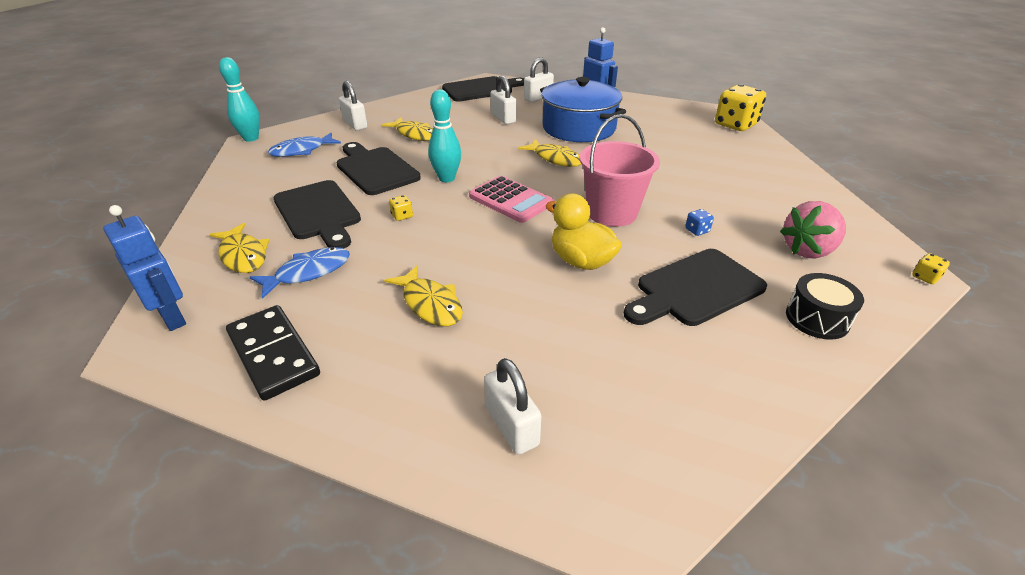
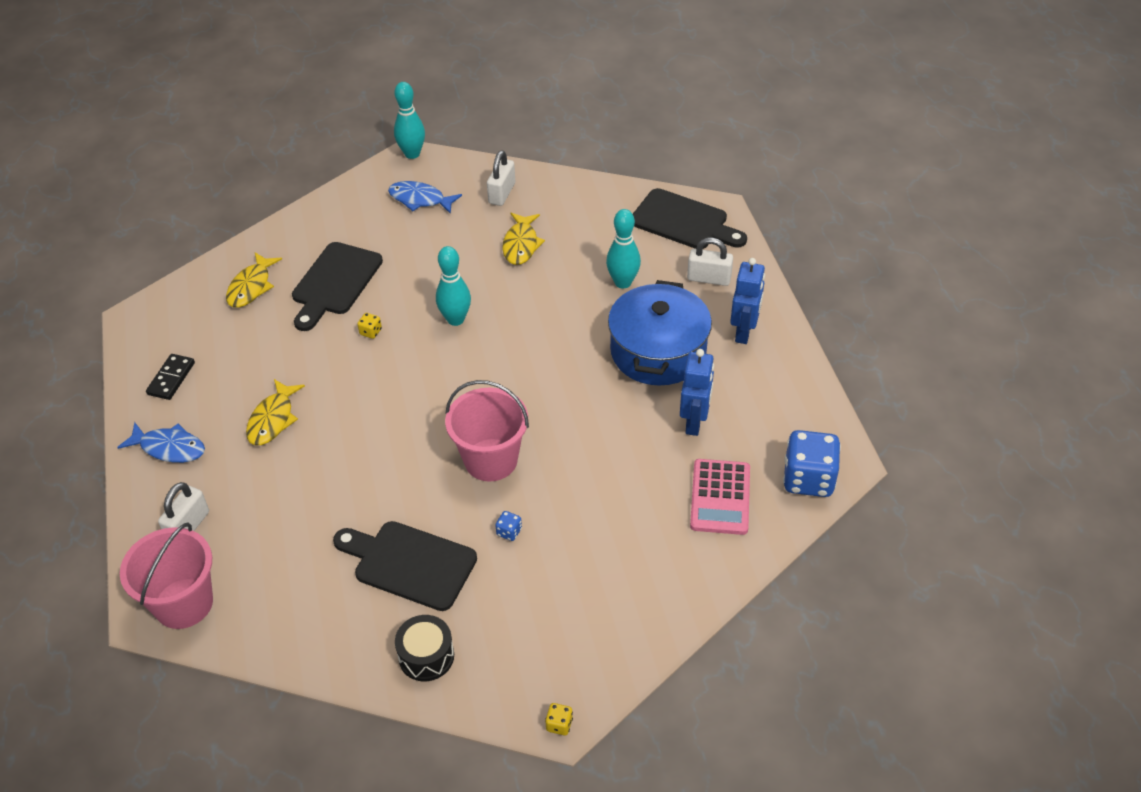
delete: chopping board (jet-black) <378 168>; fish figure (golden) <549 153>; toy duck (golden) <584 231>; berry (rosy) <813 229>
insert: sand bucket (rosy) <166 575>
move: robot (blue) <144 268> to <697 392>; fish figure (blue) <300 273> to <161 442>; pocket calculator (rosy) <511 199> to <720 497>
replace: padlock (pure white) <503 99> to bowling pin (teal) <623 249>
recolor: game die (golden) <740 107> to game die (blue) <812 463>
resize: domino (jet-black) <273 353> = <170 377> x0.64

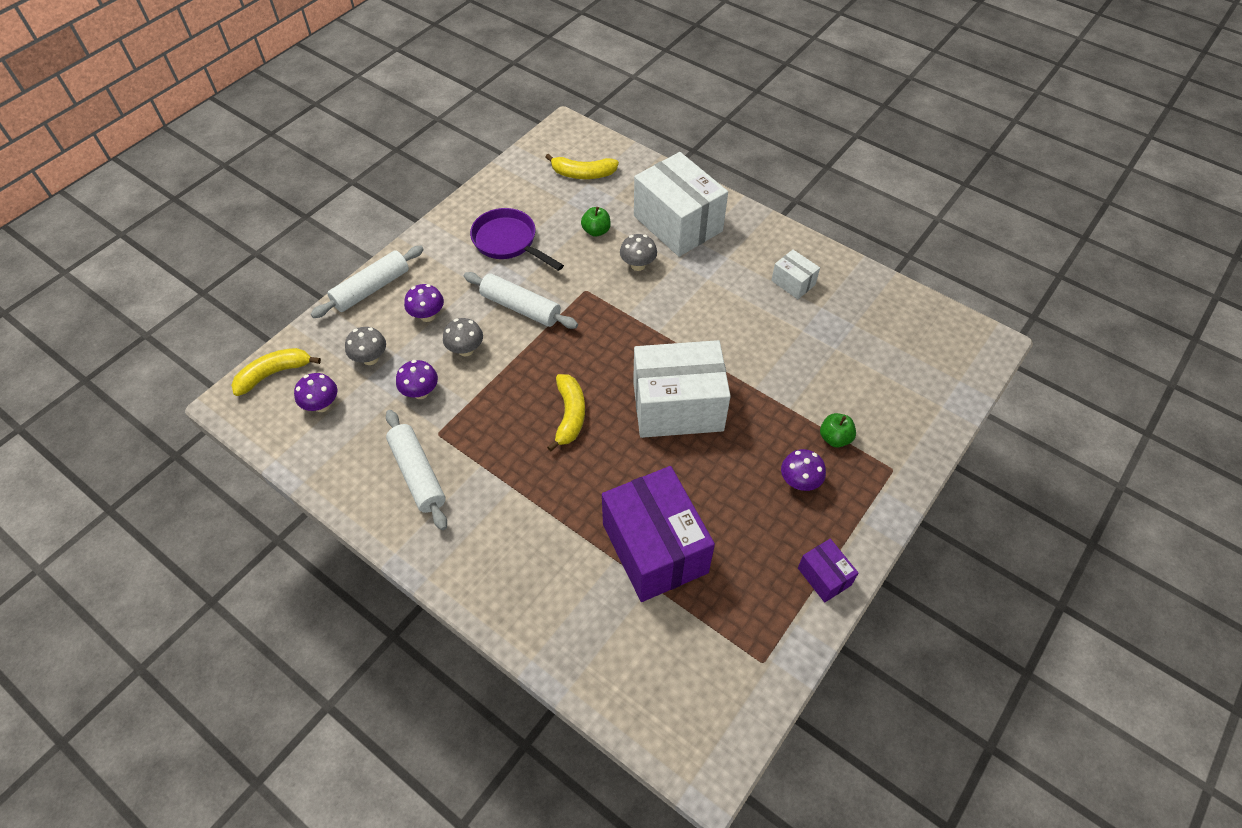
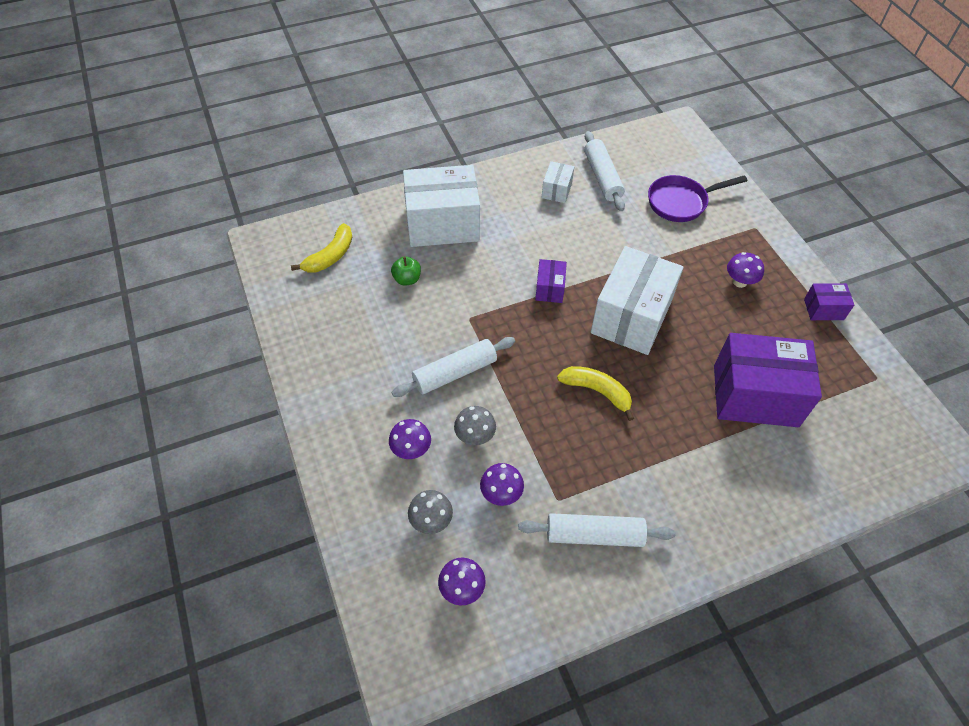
delete: toy banana (golden) <276 372>; fungus (gray) <638 252>; apple (emerald) <838 430>
insert: parcel (royal purple) <551 281>
move: rolling pin (pure white) <367 282> to <604 171>; skillet (royal purple) <517 239> to <697 198>
rotate: parcel (pure white) <795 274> = <558 182> 60 degrees counterclockwise

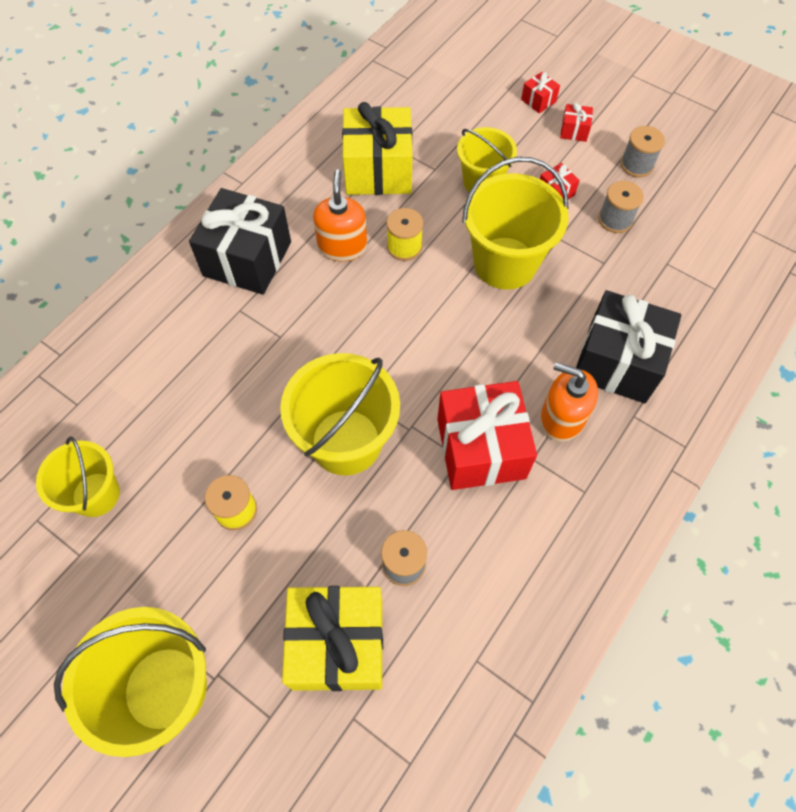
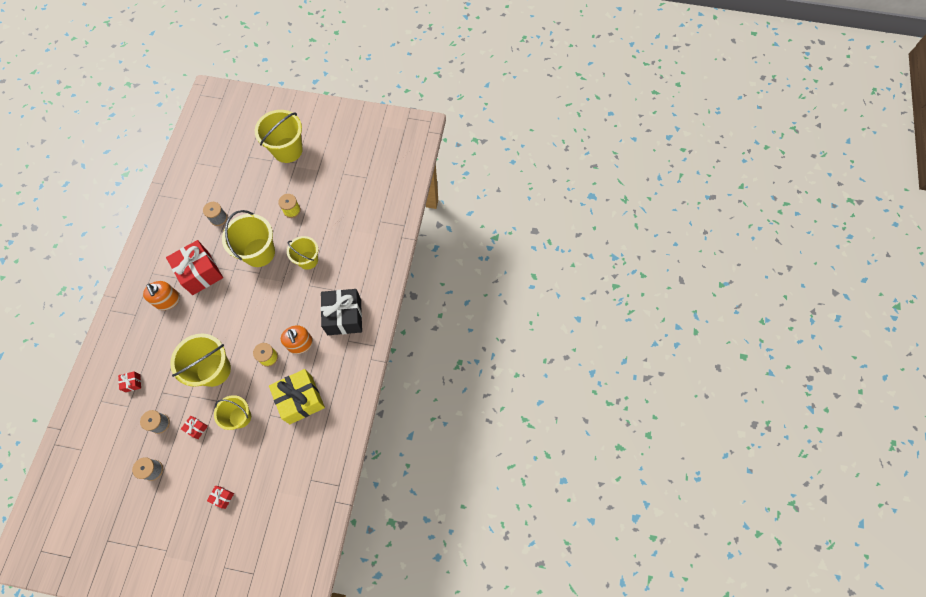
delete: gift (golden) <332 638>; gift (jet-black) <628 346>
move: sand bucket (golden) <78 477> to <302 253>; gift (scarlet) <576 122> to <129 382>
rotate: soap dispenser (bright orange) <569 402> = <161 295> 60 degrees clockwise

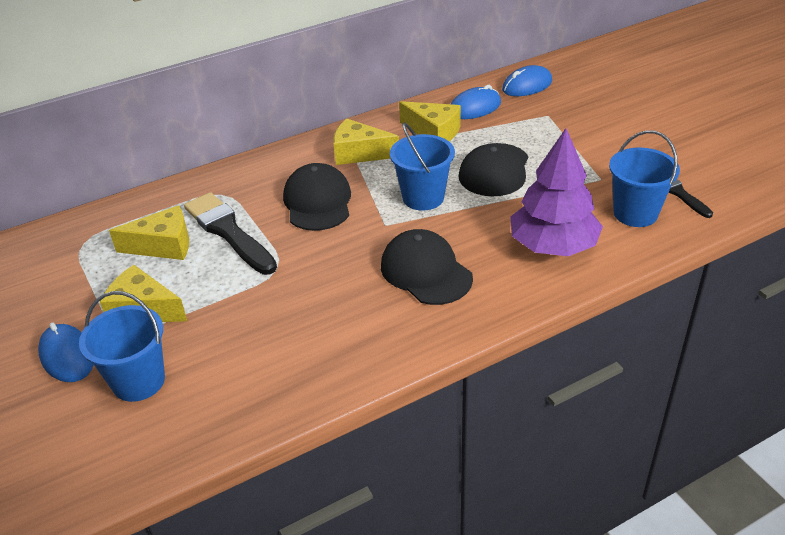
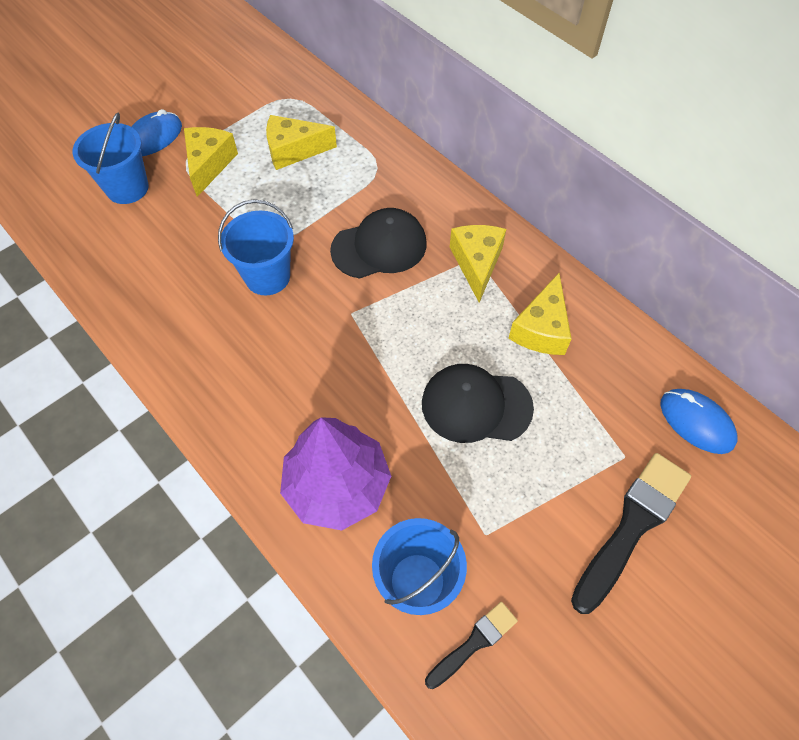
delete: peaked cap (jet-black) <427 267>; computer mouse (blue) <476 102>
move: brush (jet-black) <230 233> to <631 533>; sand bucket (blue) <422 167> to <256 247>
rotate: cheese (golden) <149 232> = <301 142> 105 degrees clockwise

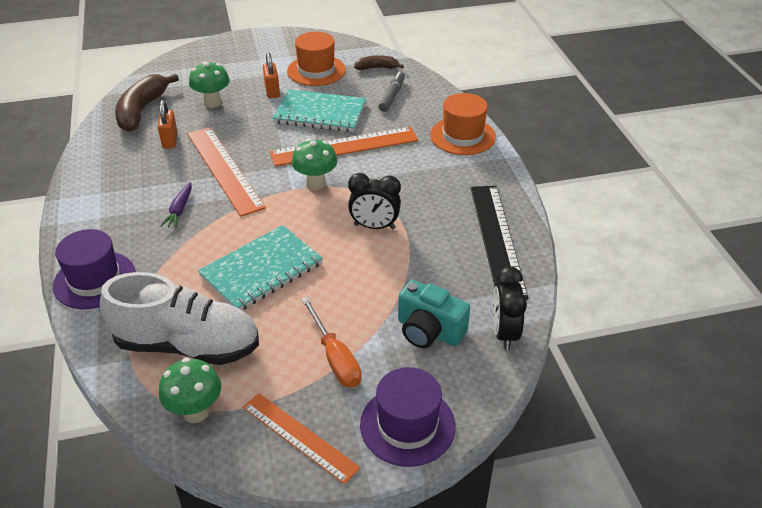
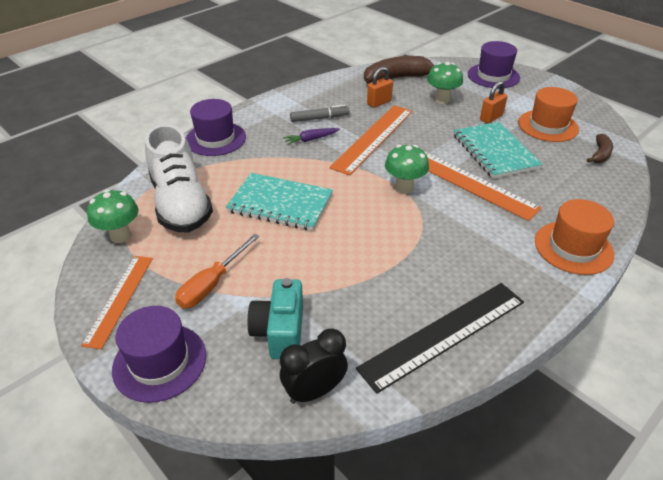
delete: bedside clock (jet-black) <374 201>
insert: top hat (royal purple) <494 64>
move: marker pen (gray) <391 91> to <320 113>
rotate: toy banana (brown) <379 62> = <600 148> 60 degrees clockwise

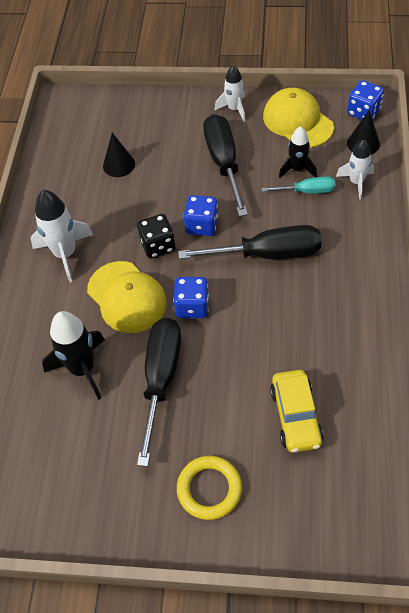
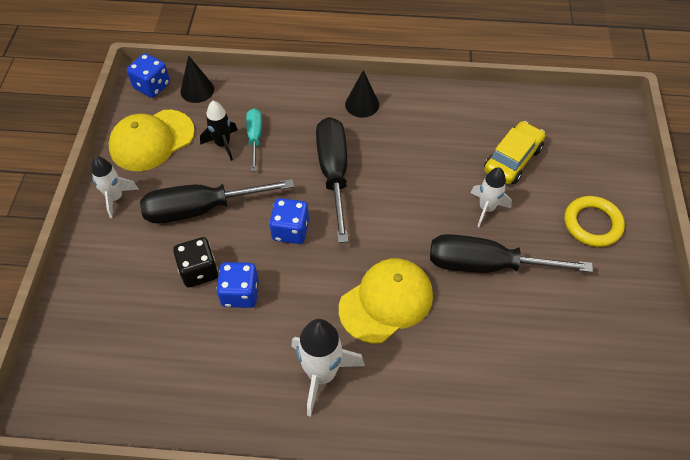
delete: toy rocket (jet-black) <73 355>
move: cone shape (jet-black) <119 155> to <362 94>; game die (jet-black) <156 236> to <195 262>; game die (blue) <191 297> to <237 285>; toy rocket (pure white) <355 169> to <491 197>
rotate: toy car (golden) <297 411> = <514 152> 45 degrees counterclockwise

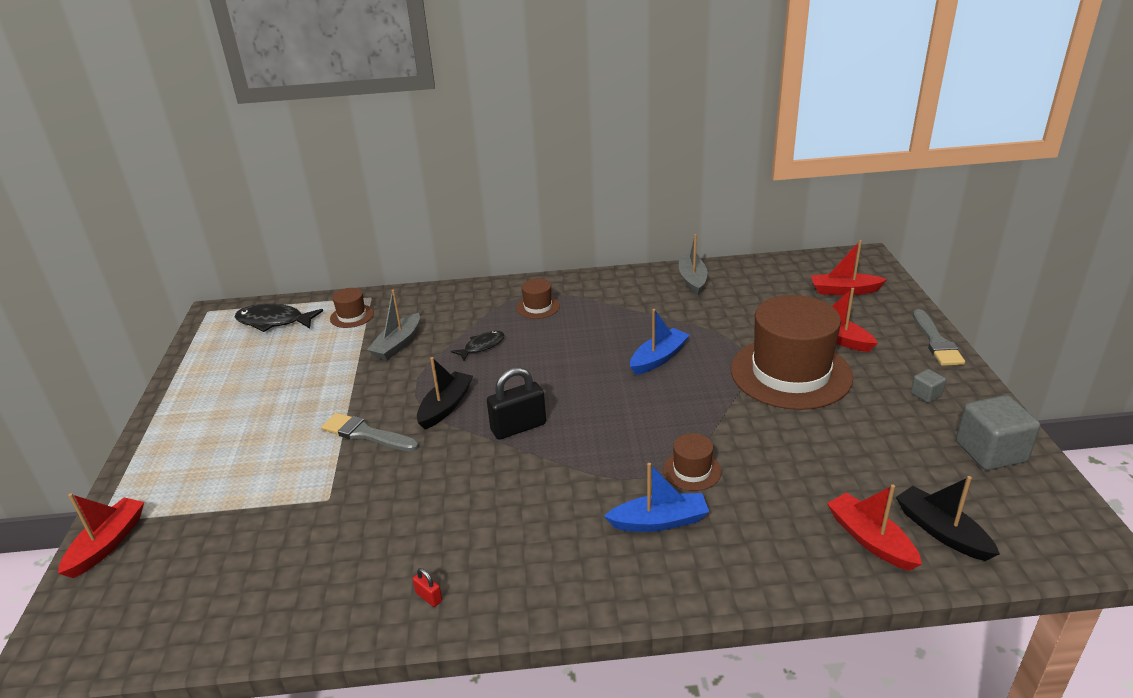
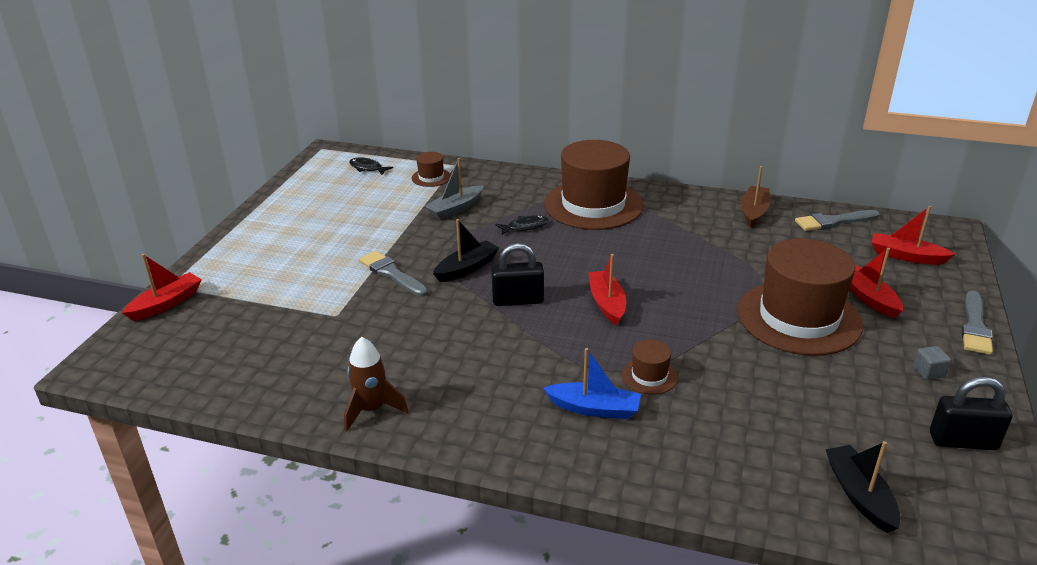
delete: toy boat (blue) <659 342>
insert: brush (gray) <837 220>
move: toy boat (scarlet) <874 528> to <607 289>
replace: padlock (scarlet) <427 587> to toy rocket (brown) <376 384>; cube (gray) <998 432> to padlock (jet-black) <971 413>
recolor: toy boat (gray) <693 265> to toy boat (brown) <755 197>
resize: fish figure (jet-black) <278 318> = <371 166> x0.61; top hat (brown) <538 299> = <593 185> x2.36

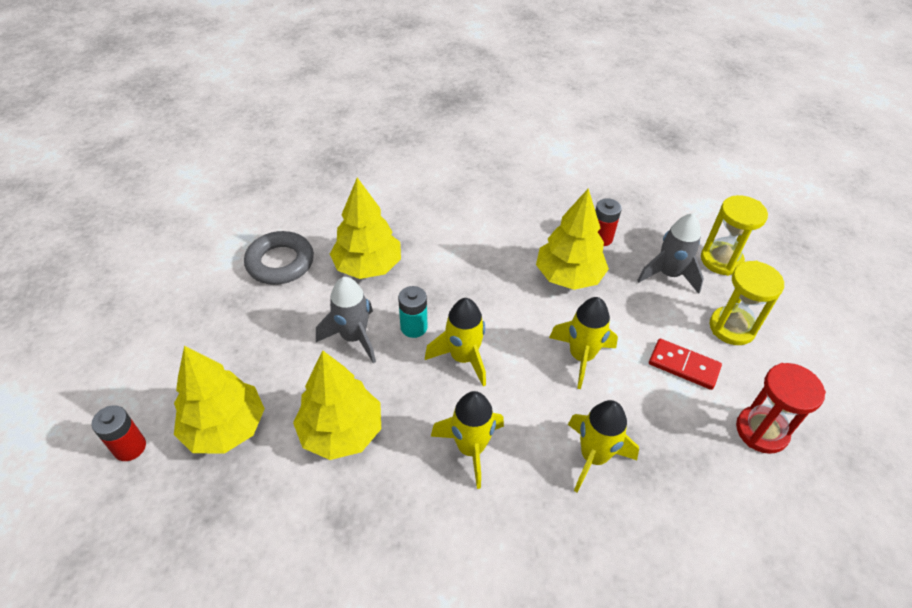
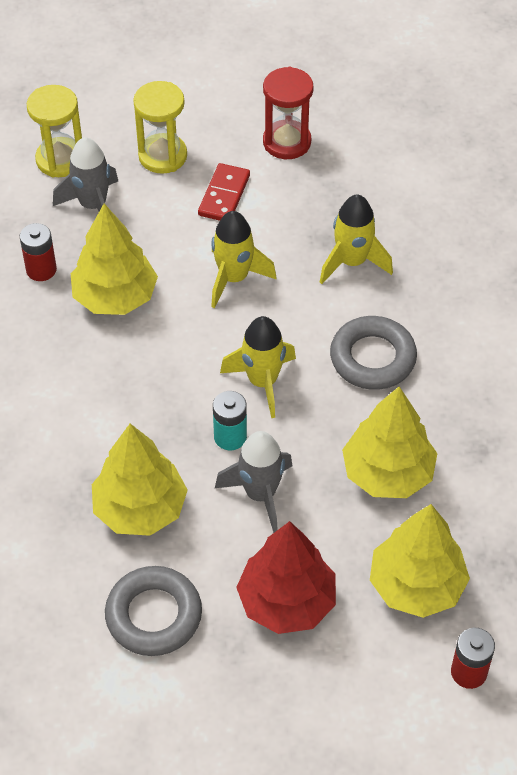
insert: toy tree (scarlet) <286 577>
replace: toy rocket (golden) <467 440> to ring (gray) <373 353>

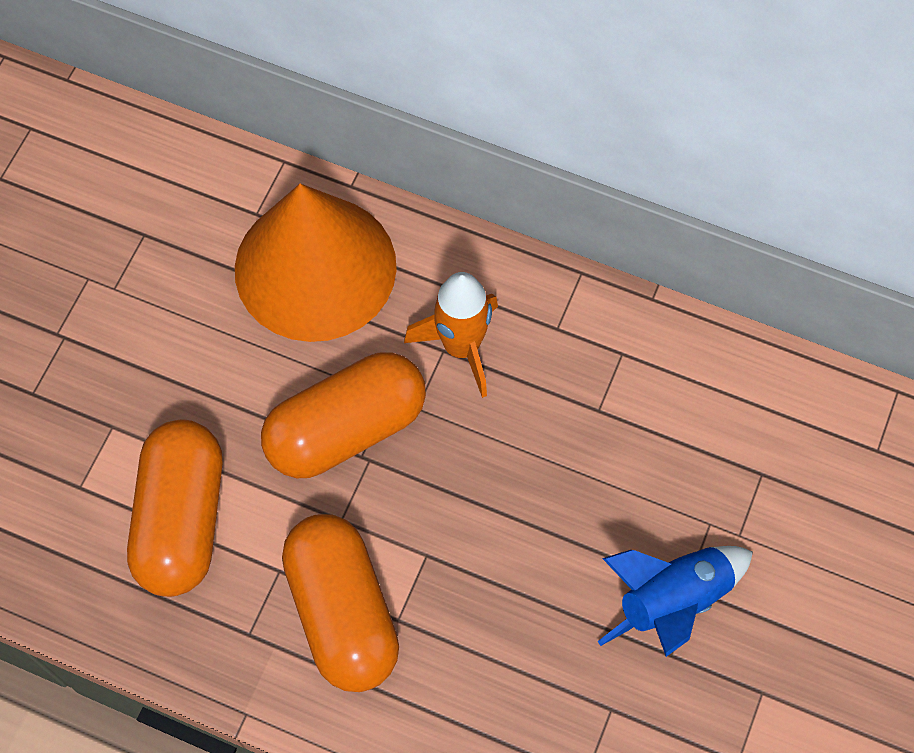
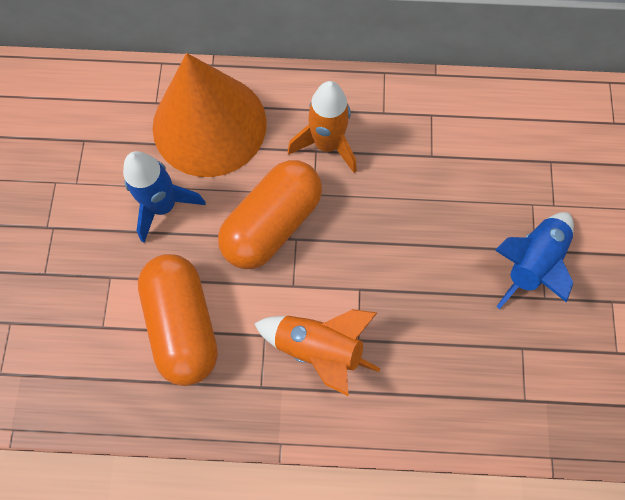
insert: toy rocket (blue) <164 197>
replace: capsule (bright orange) <340 603> to toy rocket (bright orange) <317 352>

